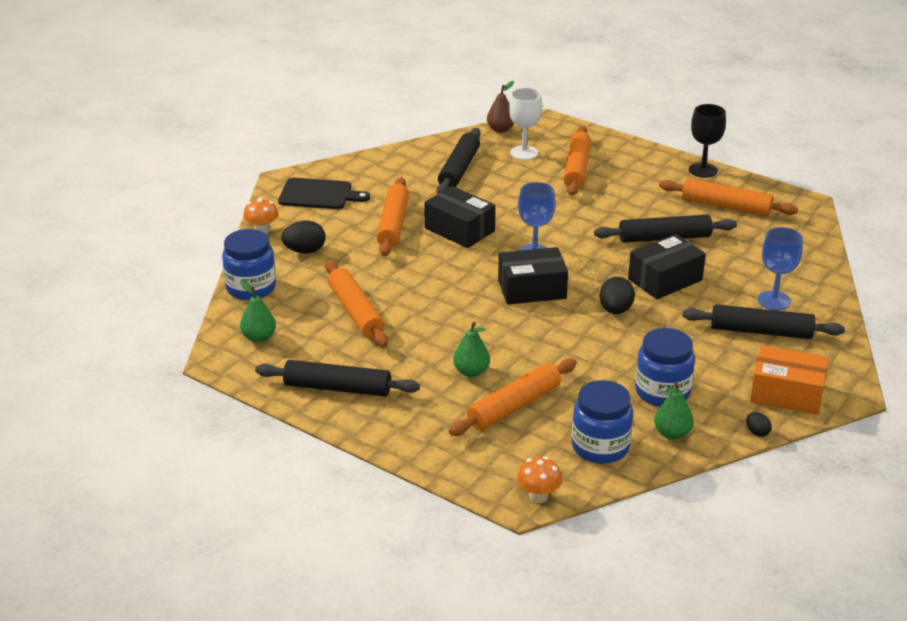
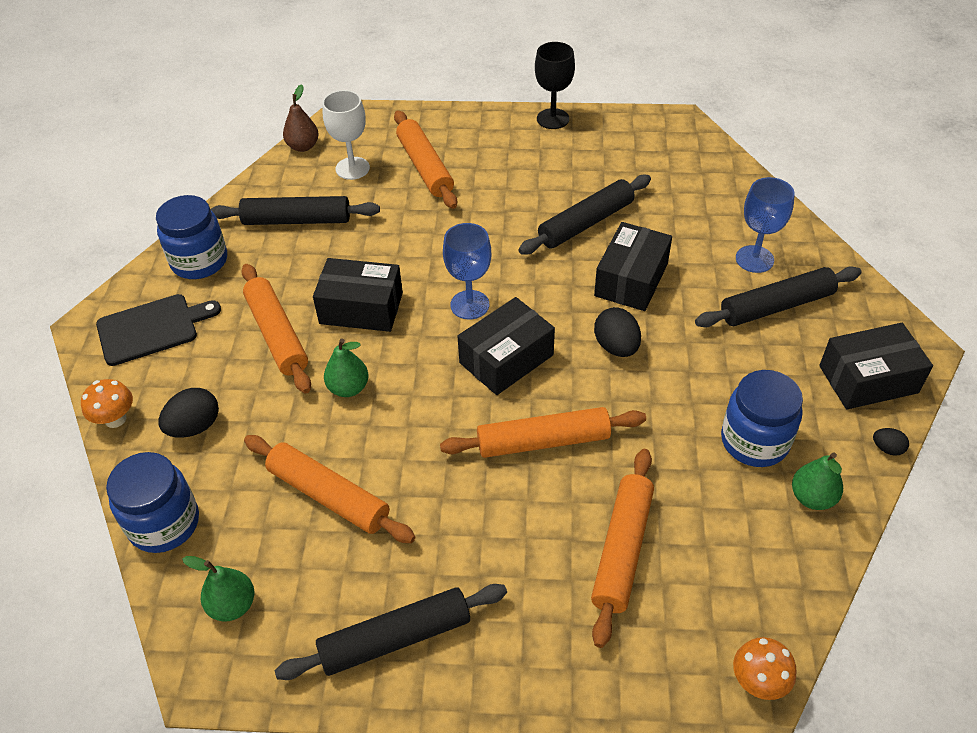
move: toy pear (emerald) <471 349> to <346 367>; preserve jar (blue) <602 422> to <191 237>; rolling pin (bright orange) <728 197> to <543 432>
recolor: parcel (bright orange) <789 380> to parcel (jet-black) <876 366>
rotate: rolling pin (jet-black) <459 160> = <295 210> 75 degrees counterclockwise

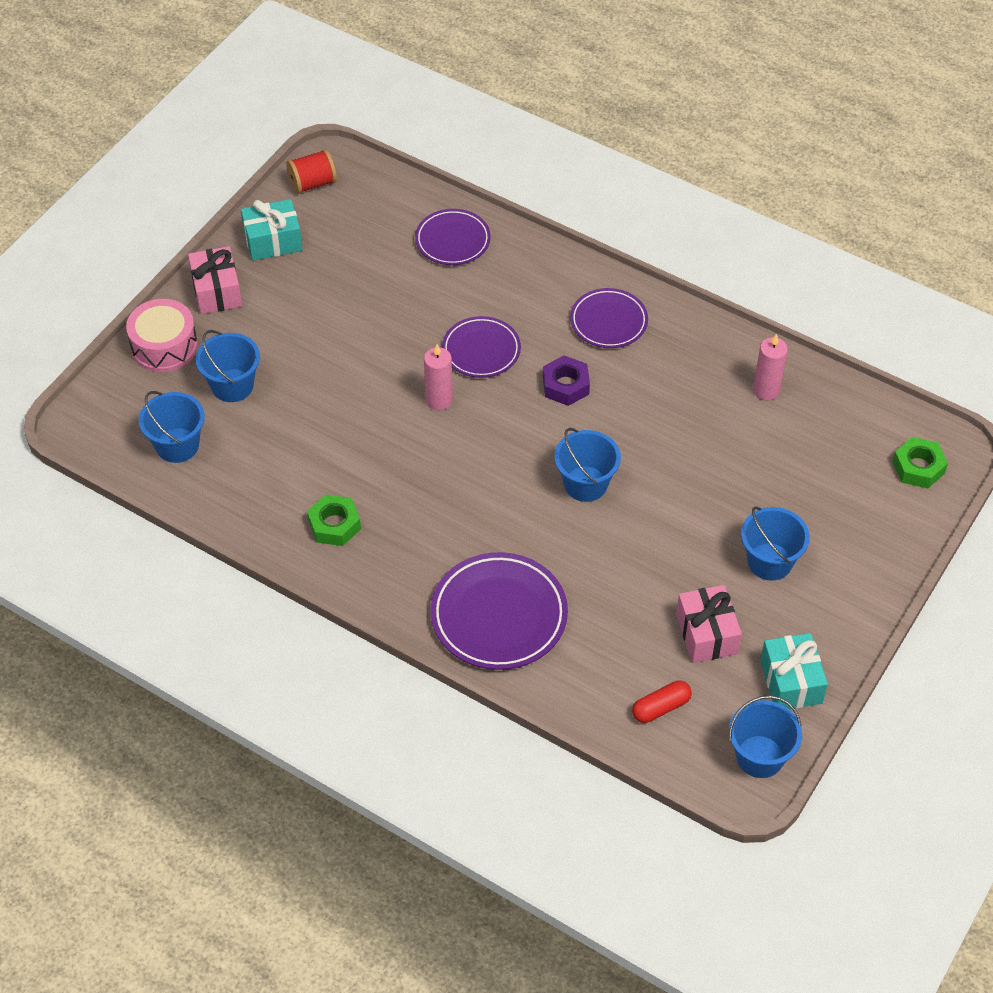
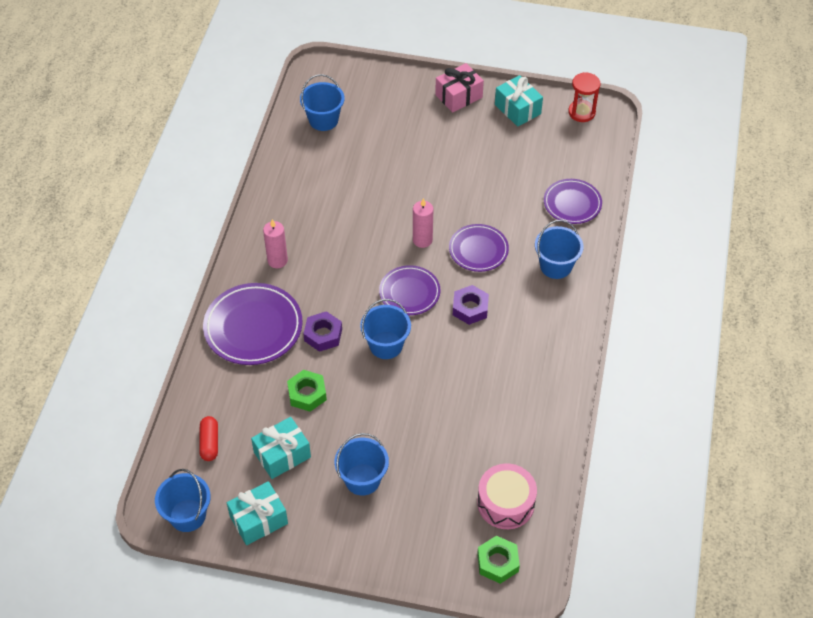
insert: nut (royal purple) <322 331>
move: toy drum (rosy) <162 335> to <507 496>; sand bucket (blue) <228 366> to <559 249>; nut (emerald) <334 520> to <307 391>; dinner plate (royal purple) <609 318> to <409 290>; wax candle (rosy) <770 367> to <275 243>
replace: bobbin (scarlet) <312 171> to sandglass (scarlet) <584 97>
recolor: gift (rosy) <709 624> to gift (teal) <281 448>
rotate: capsule (scarlet) <662 701> = <208 438> 45 degrees clockwise

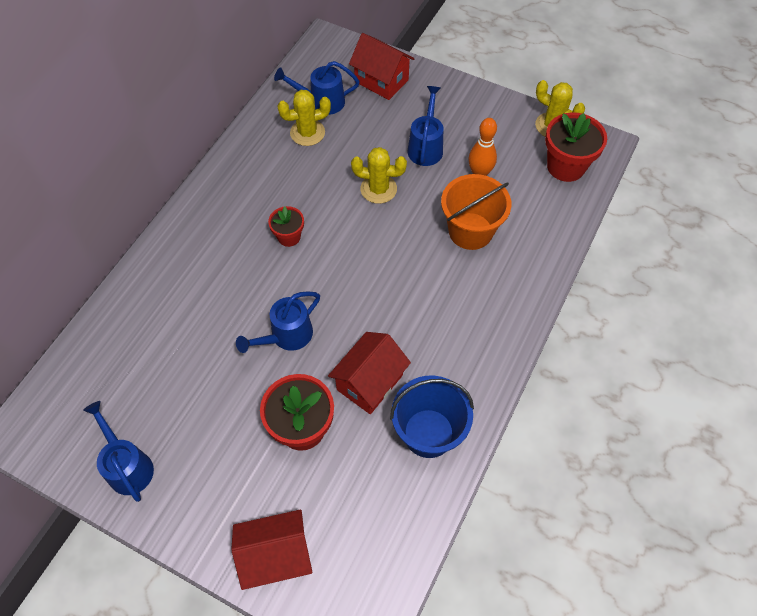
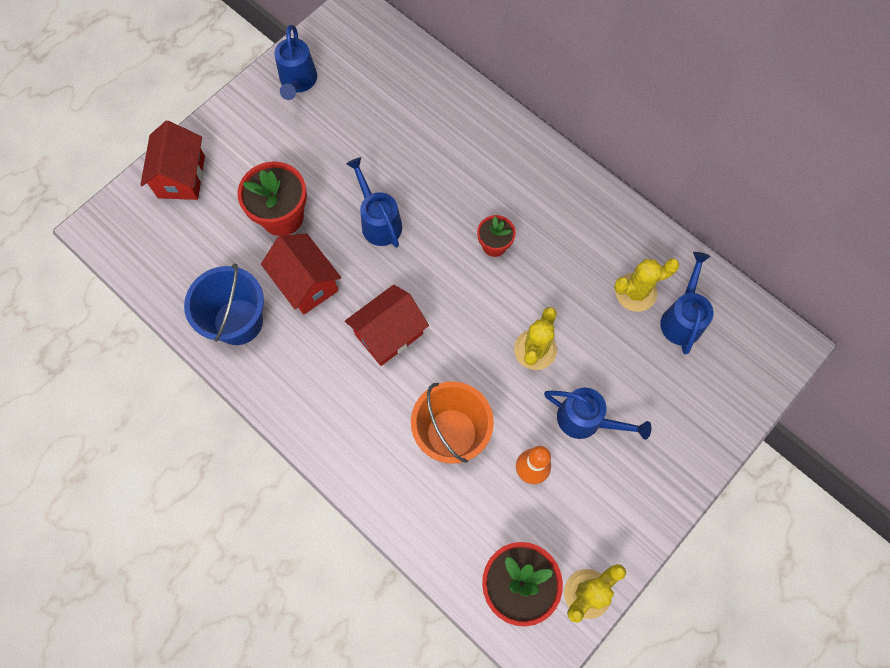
move: cottage (scarlet) <382 66> to <387 325>
rotate: watering pot (blue) <118 451> = <295 62> 105 degrees clockwise; cactus (golden) <304 118> = <647 285> 75 degrees clockwise

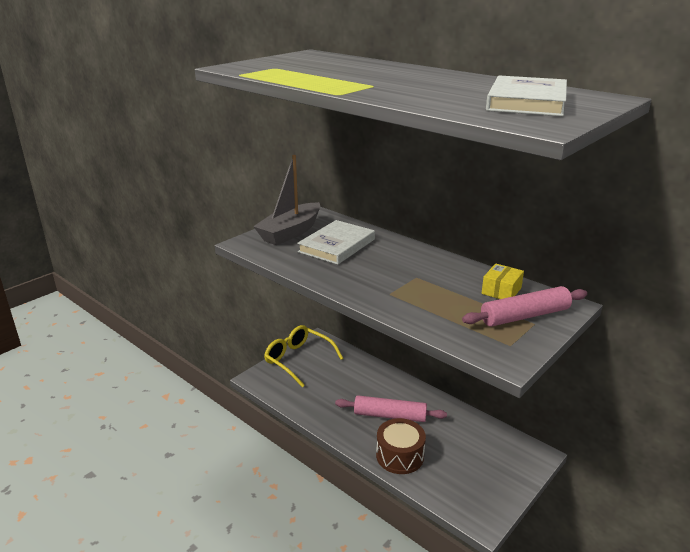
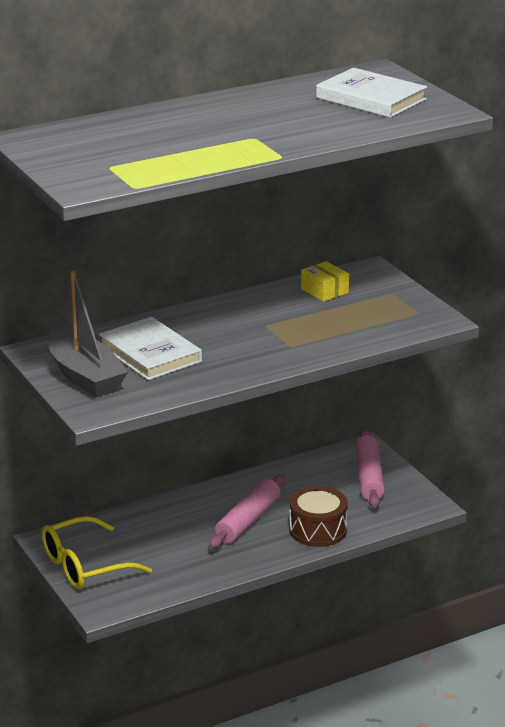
move: rolling pin (rosy) <524 306> to <370 469>

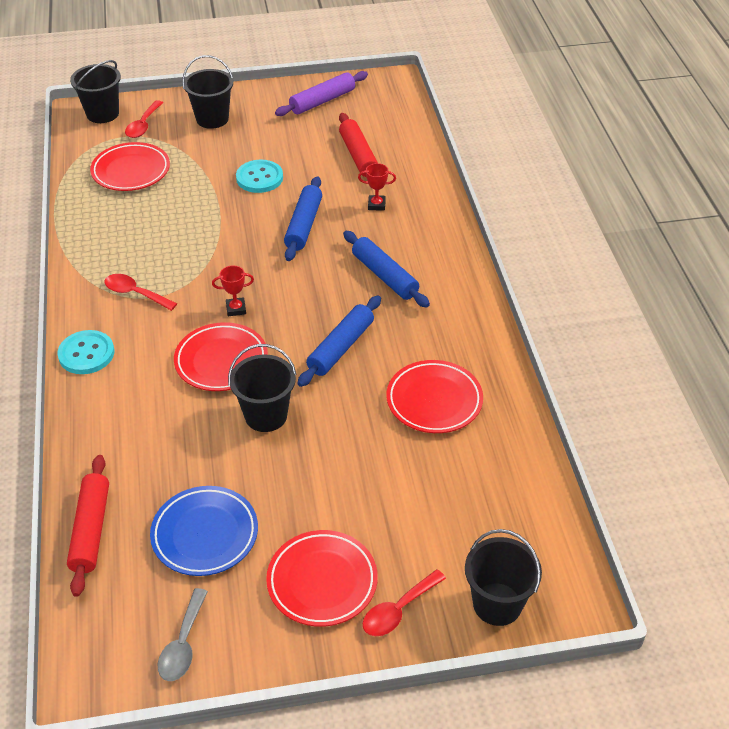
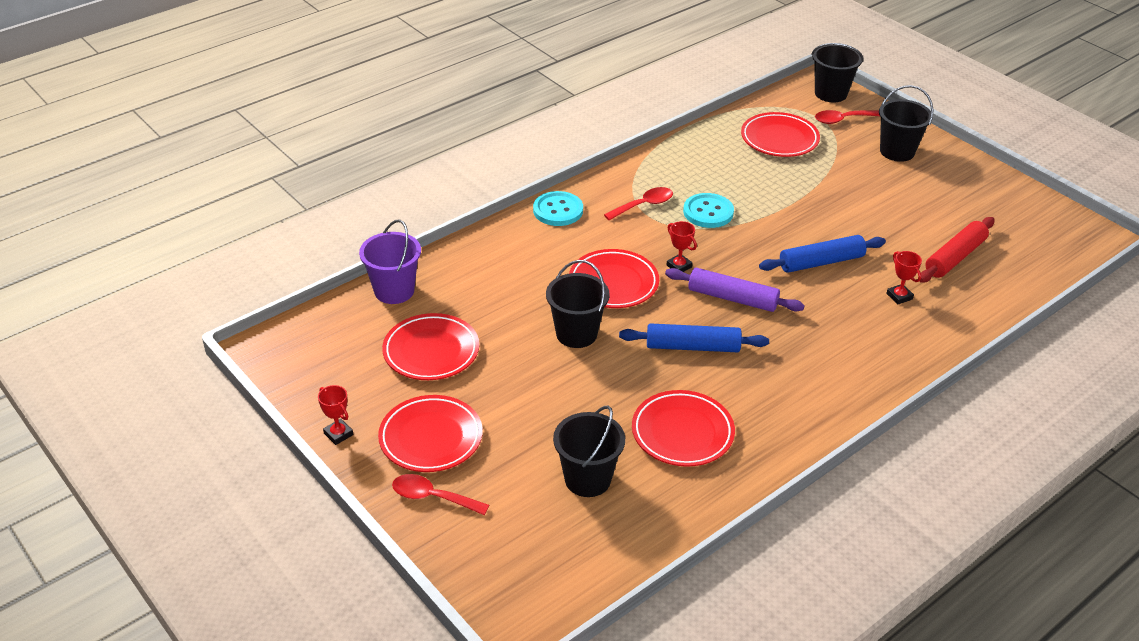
delete: spoon (gray) <183 634>; rolling pin (blue) <386 269>
insert: trophy (scarlet) <335 415>
move: shirt button (teal) <259 176> to <708 210>; rolling pin (royal purple) <321 93> to <735 290>; sand bucket (jet-black) <503 577> to <589 451>
replace: rolling pin (scarlet) <88 526> to sand bucket (royal purple) <390 262>
recolor: dinner plate (blue) <204 531> to dinner plate (scarlet) <430 346>
rotate: spoon (scarlet) <141 292> = <638 203> 60 degrees clockwise

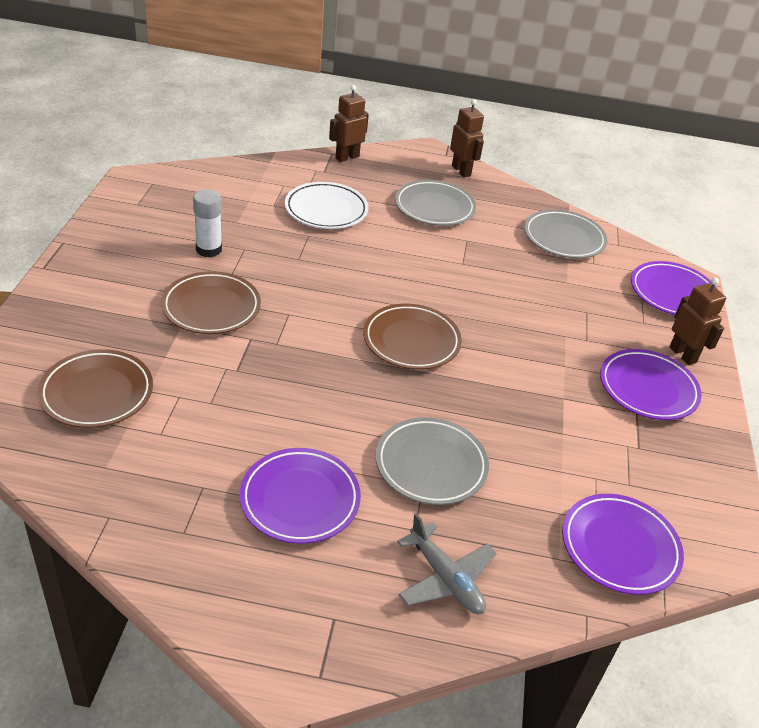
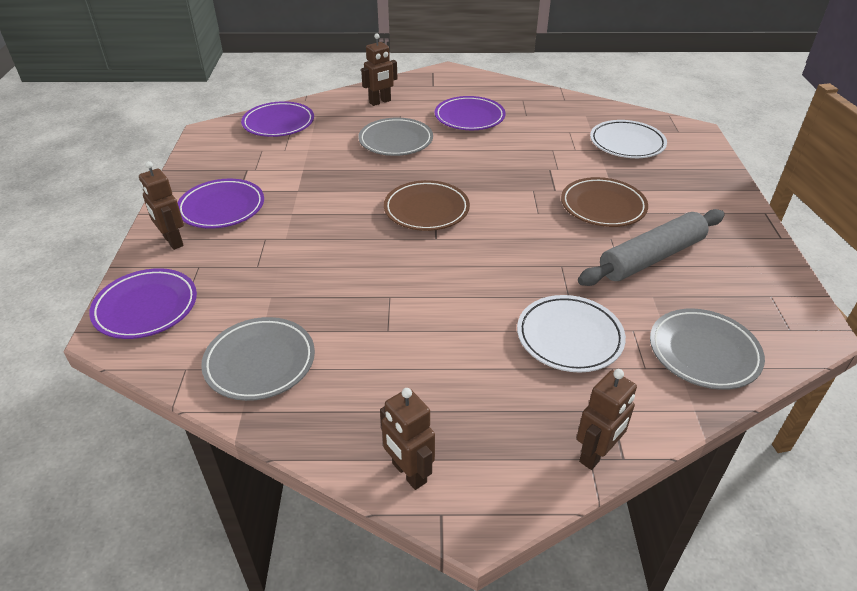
move: dinner plate (gray) <435 203> to <707 349>
replace: glue (pure white) <207 223> to rolling pin (gray) <651 247>; toy plane (gray) <447 563> to robot (brown) <379 70>
recolor: dinner plate (brown) <95 388> to dinner plate (pure white) <628 139>

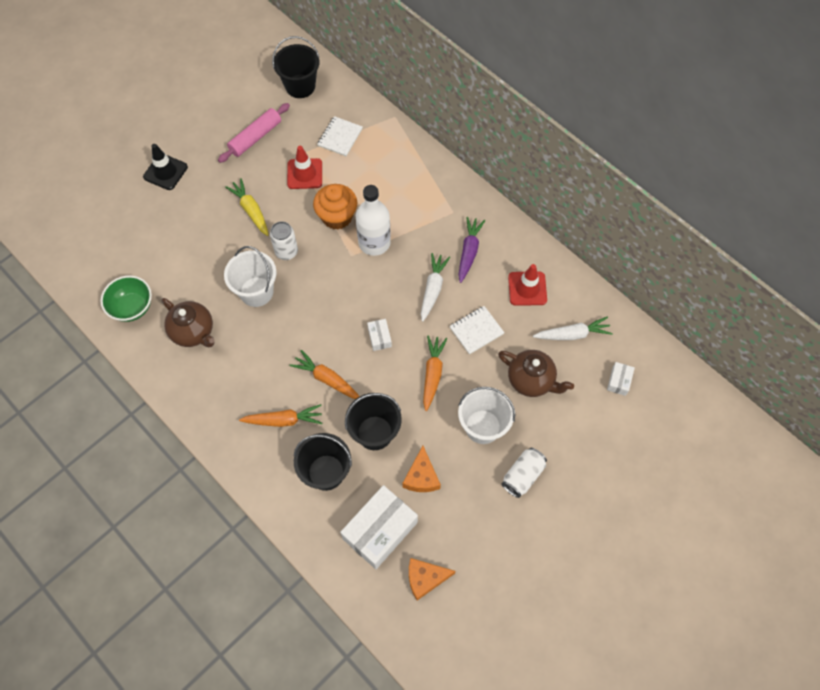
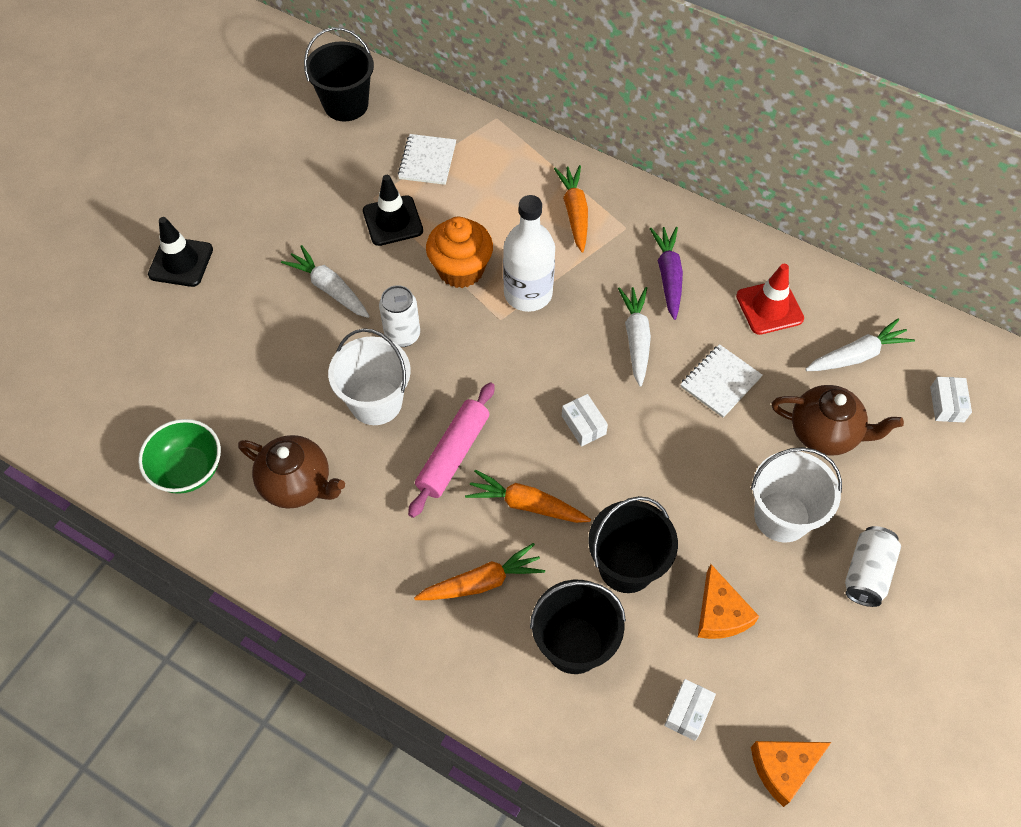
move: rolling pin (rosy) <254 133> to <451 450>; carrot (bright orange) <435 373> to <571 208>
recolor: carrot (golden) <247 207> to carrot (pure white) <325 281>; safety cone (scarlet) <304 167> to safety cone (jet-black) <393 210>
resize: parcel (pure white) <379 527> = <690 710> x0.46

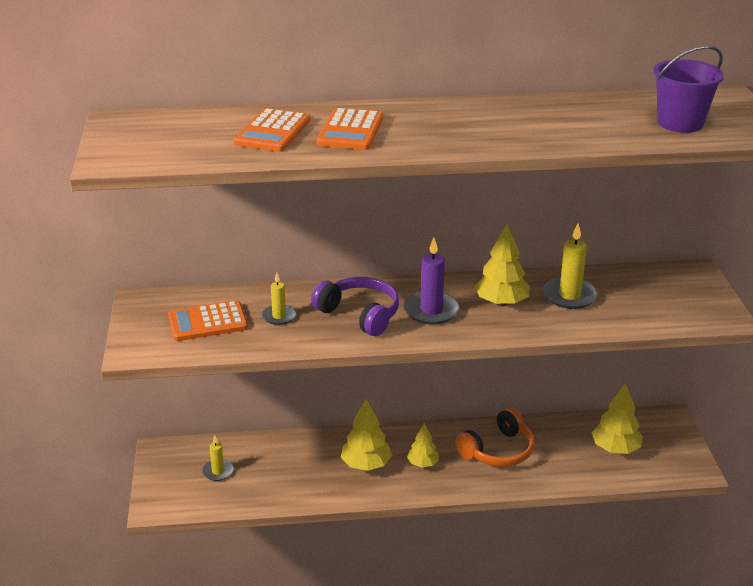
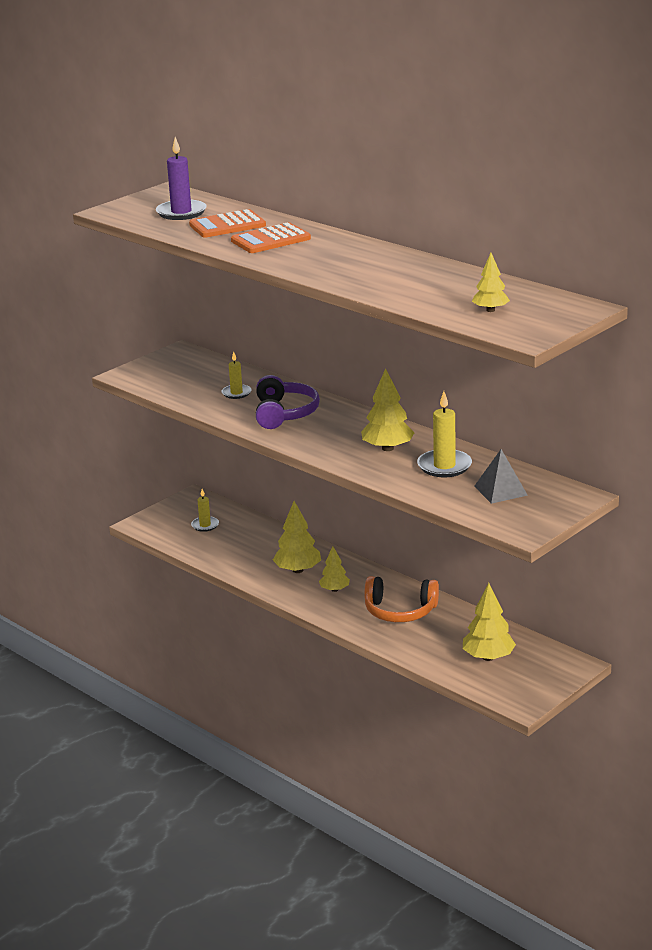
delete: pocket calculator (bright orange) <208 320>
insert: pyramid (gray) <501 476>
move: wax candle (royal purple) <432 281> to <181 178>
replace: sand bucket (royal purple) <688 89> to toy tree (golden) <491 282>

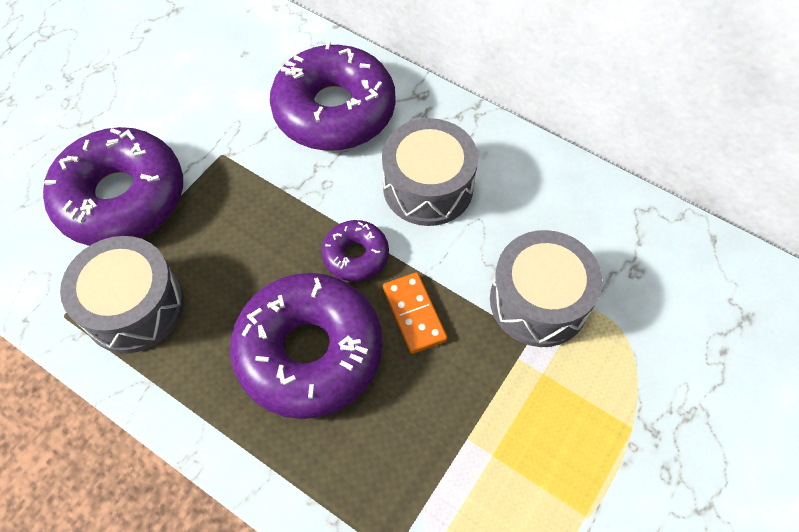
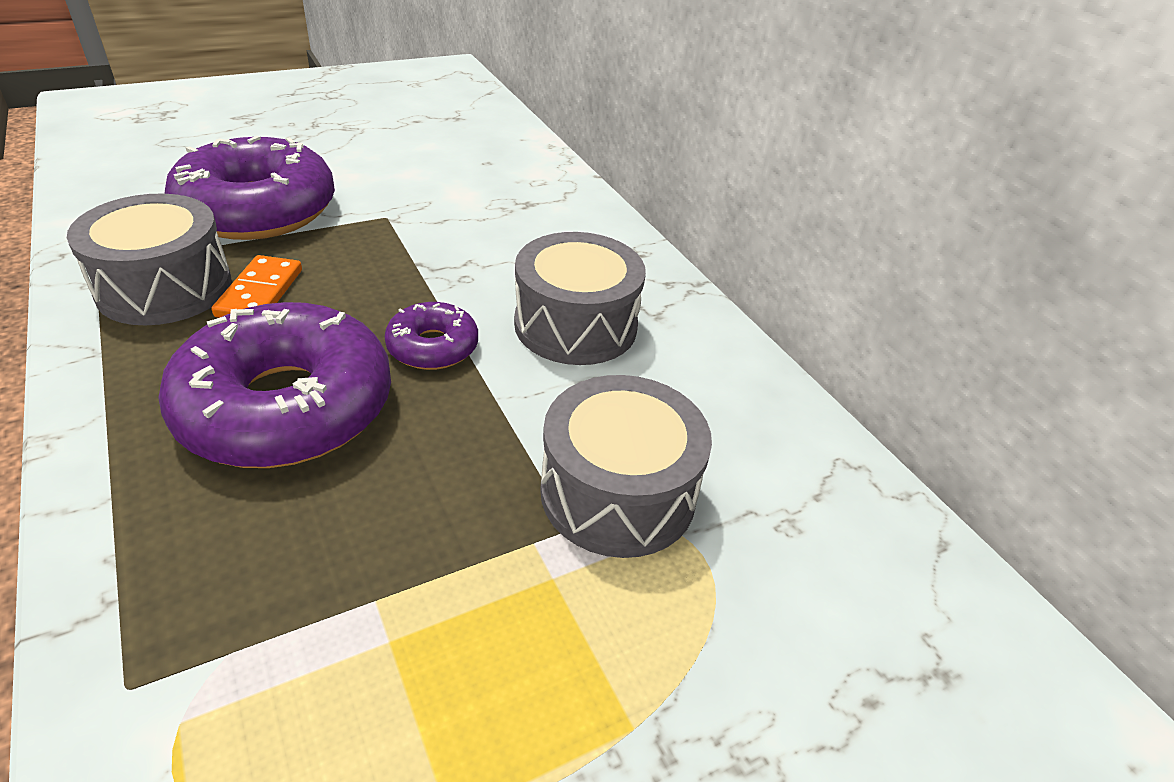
delete: glazed donut (royal purple) <332 96>
move: domino (bright orange) <415 313> to <257 286>

